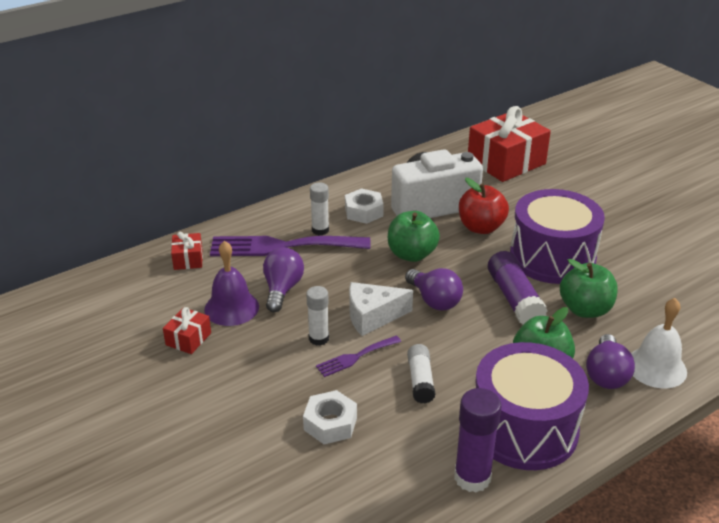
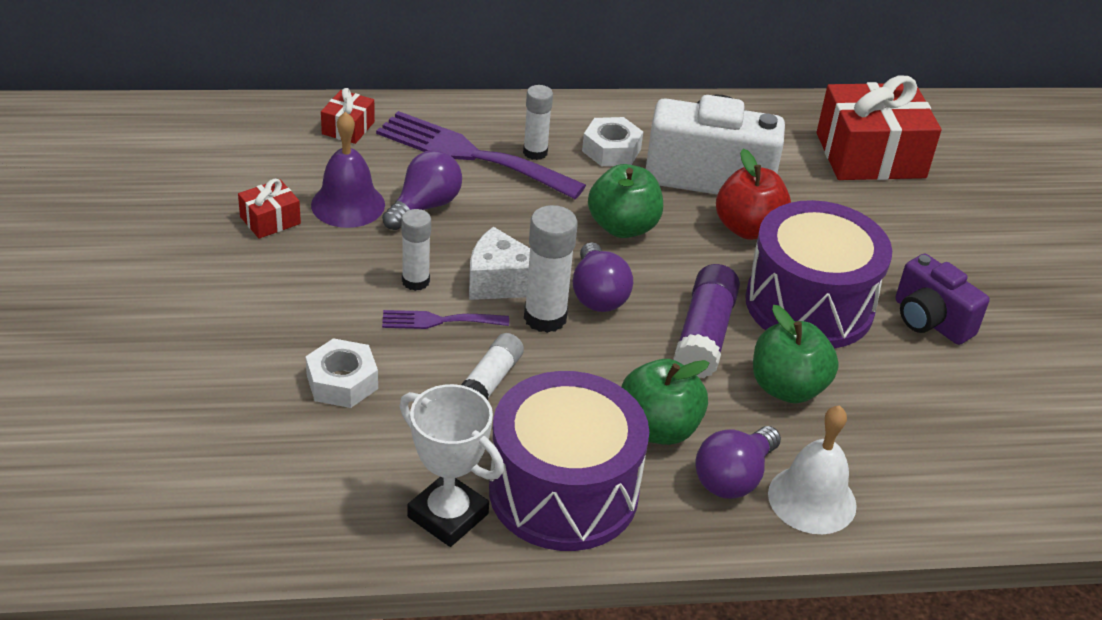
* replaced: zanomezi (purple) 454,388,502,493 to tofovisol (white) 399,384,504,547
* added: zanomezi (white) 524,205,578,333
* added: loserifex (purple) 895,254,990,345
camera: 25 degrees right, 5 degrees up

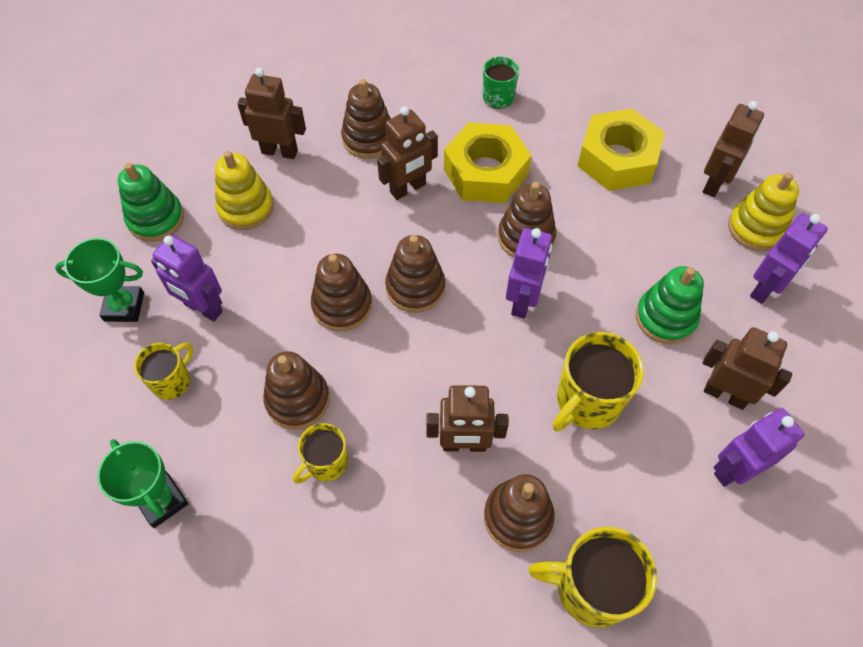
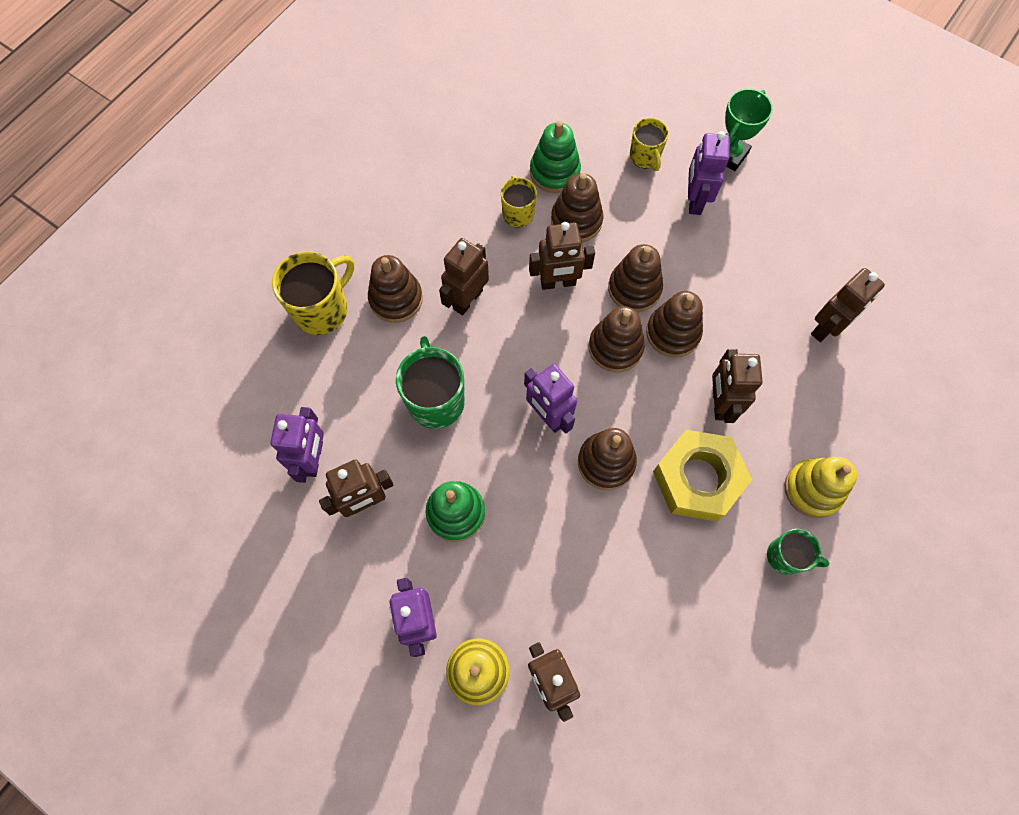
* removed: tofovisol (green) 97,439,188,528
* moved: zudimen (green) 118,163,184,242 to 530,121,581,193
* turned: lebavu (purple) 151,235,223,321 = 688,131,730,215 60 degrees counterclockwise
* moved: zudimen (yellow) 215,151,274,230 to 785,457,857,518
* moved: zudimen (brown) 341,79,391,159 to 646,291,703,358
* recoloured: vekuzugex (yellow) 553,332,644,432 to vekuzugex (green) 396,336,465,429
* removed: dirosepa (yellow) 577,109,665,191
* added: lebavu (brown) 529,222,595,290
camera: 125 degrees right, 10 degrees up

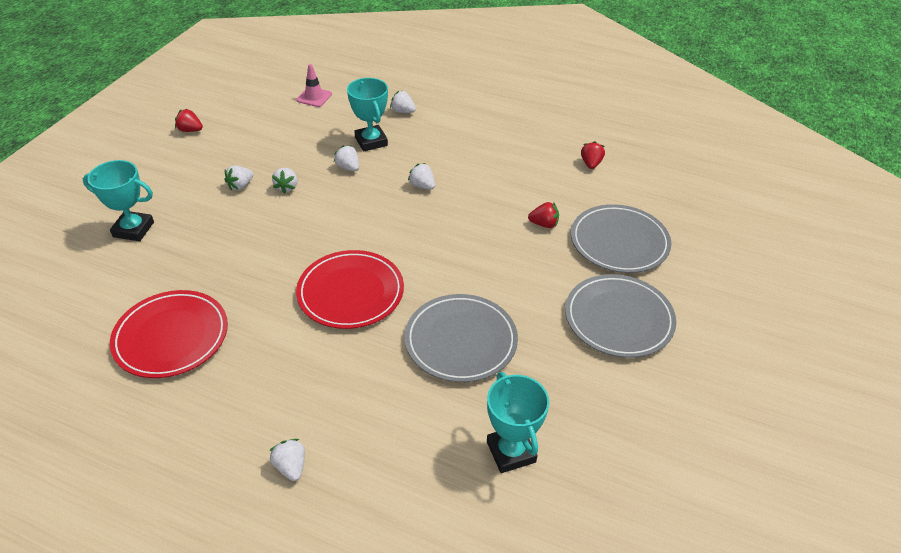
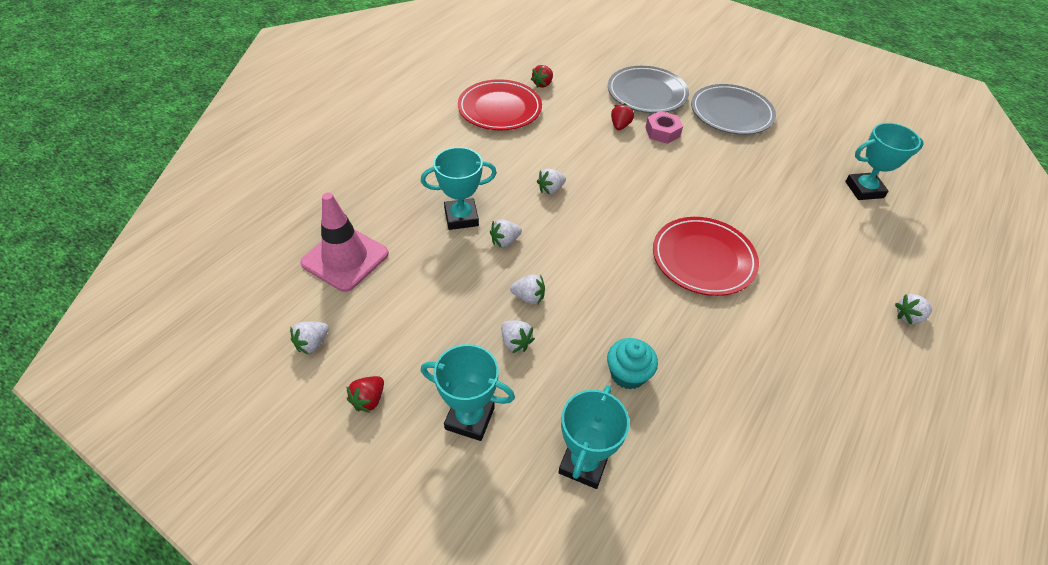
* moved: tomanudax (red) 110,290,228,378 to 458,79,542,130
* resized: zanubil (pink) 296,64,332,107 = 300,193,389,292 x1.78
* moved: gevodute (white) 390,91,416,113 to 290,321,329,355
* removed: tomanudax (grey) 405,294,518,382
* turned: gevodute (red) 581,141,605,169 = 531,65,553,88 75 degrees counterclockwise
* added: tofovisol (turquoise) 421,344,515,441
* added: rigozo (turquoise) 607,338,658,390
* added: dirosepa (pink) 645,111,683,144
camera: 80 degrees left, 5 degrees up

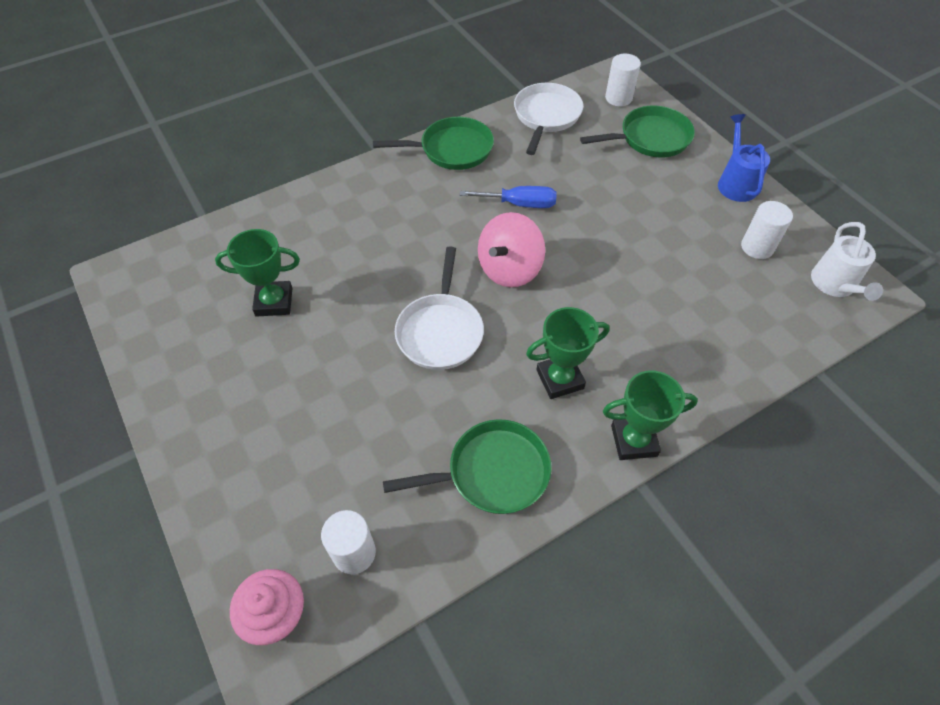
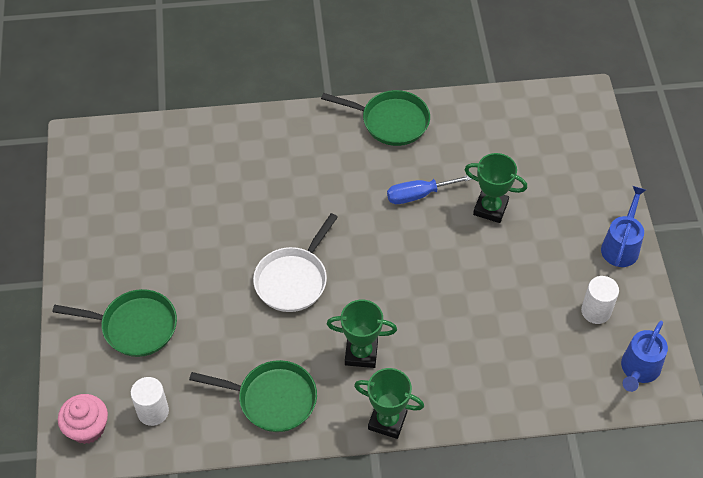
* moved: tofovisol (green) 215,229,300,317 to 464,153,527,223
* turned: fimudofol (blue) 460,186,557,208 = 387,175,472,204 135 degrees clockwise
* removed: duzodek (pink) 478,212,545,287
* removed: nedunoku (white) 514,83,583,155
* moved: nedunoku (green) 580,106,695,158 to 52,289,177,357
* removed: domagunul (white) 605,54,641,106
* recoloured: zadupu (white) 811,222,883,301 to zadupu (blue) 621,321,668,392
camera: 25 degrees right, 0 degrees up

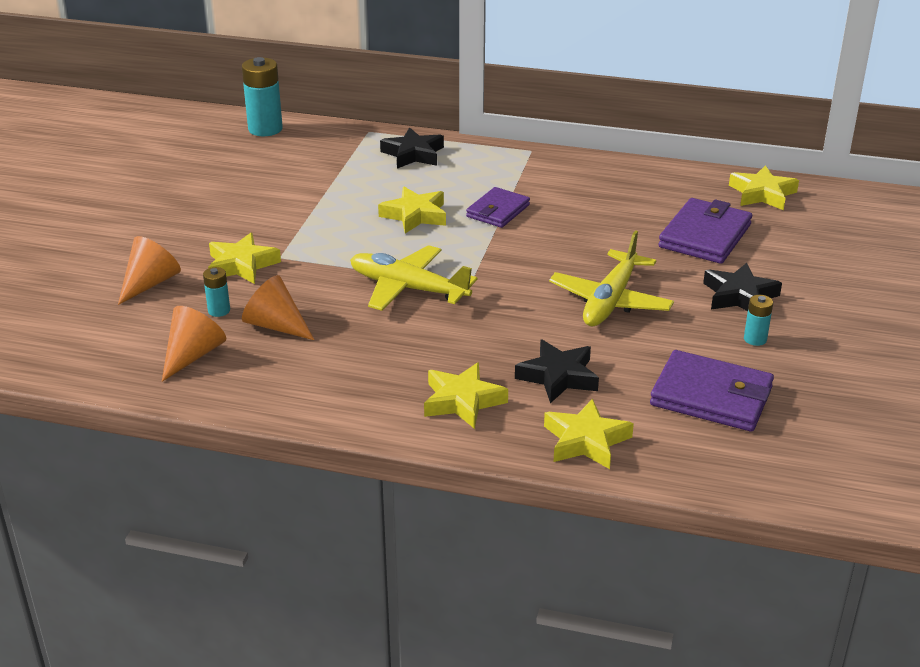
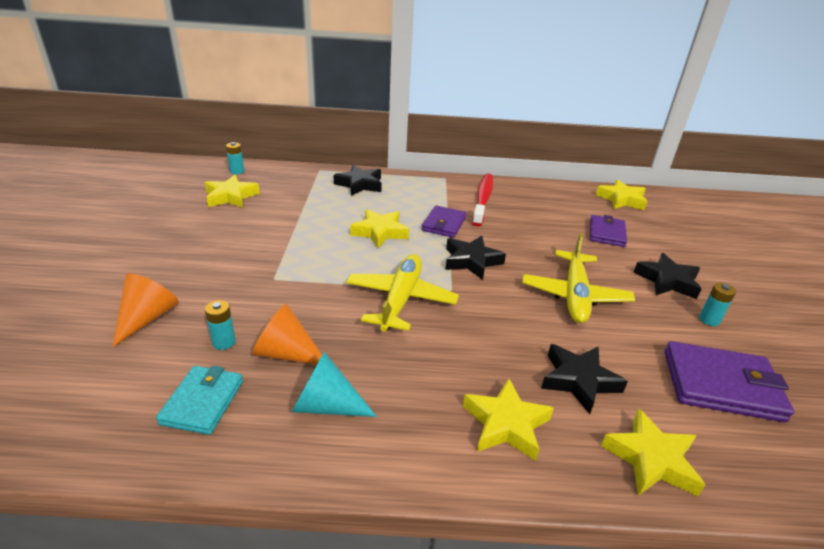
* replaced: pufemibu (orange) 162,306,226,382 to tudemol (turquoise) 156,365,243,435
* moved: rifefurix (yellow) 208,233,281,284 to 204,175,260,208
* resized: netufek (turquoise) 242,57,283,136 = 226,142,244,175 x0.52
* turned: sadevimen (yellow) 350,245,477,311 = 346,254,459,332 90 degrees clockwise
* resized: tudemol (purple) 658,198,752,264 = 590,215,627,247 x0.65
* added: pufemibu (turquoise) 292,352,377,417
* added: rifefurix (black) 445,236,506,280
* added: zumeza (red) 472,173,493,226
camera: 15 degrees left, 0 degrees up

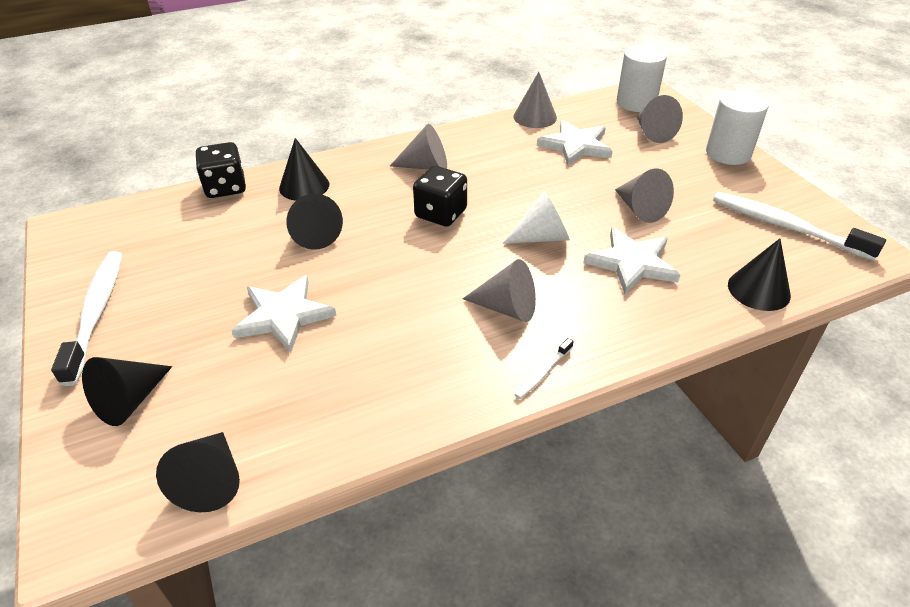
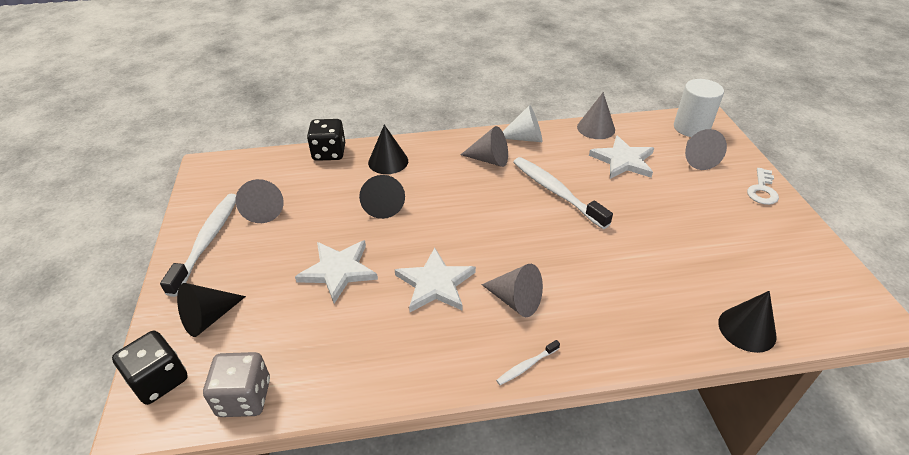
* replaced: pufemibu (black) 156,432,240,512 to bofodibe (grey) 203,352,270,417
* moved: bofodibe (black) 413,166,467,227 to 112,331,188,405
* moved: pufemibu (white) 502,190,570,244 to 503,105,542,142
* moved: rifefurix (white) 583,227,680,294 to 395,248,476,312
* moved: pufemibu (grey) 615,168,674,223 to 236,179,284,223
* replaced: domagunul (white) 706,91,769,165 to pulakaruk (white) 747,168,779,205
* moved: zumeza (white) 713,192,886,261 to 513,157,613,229
camera: 15 degrees right, 0 degrees up

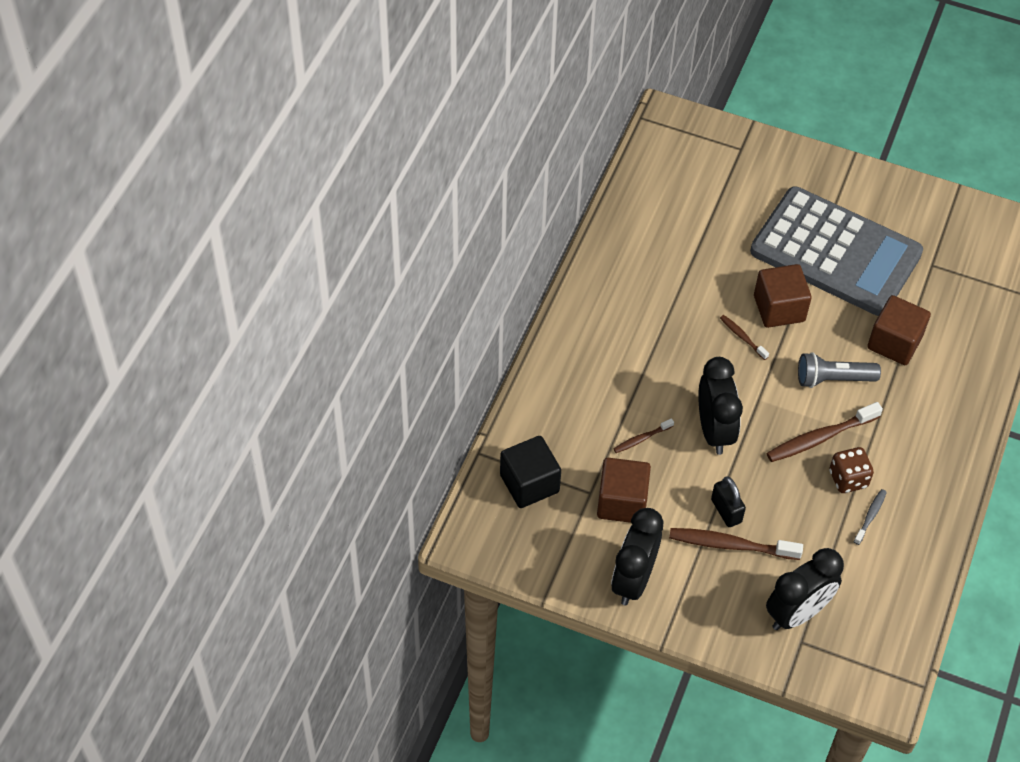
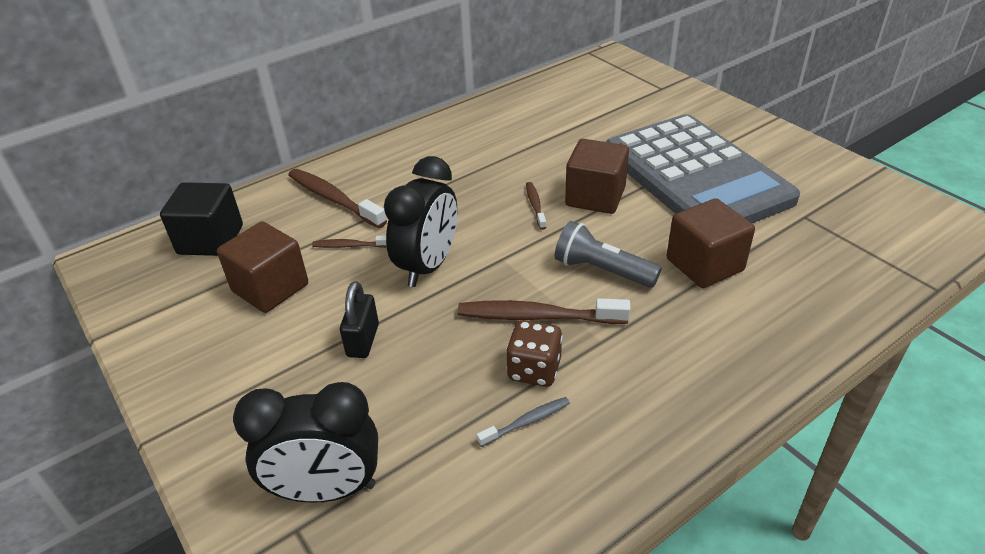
* removed: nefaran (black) 611,508,663,605
* moved: zumeza (brown) 669,528,803,560 to 288,169,387,228
camera: 35 degrees right, 15 degrees down

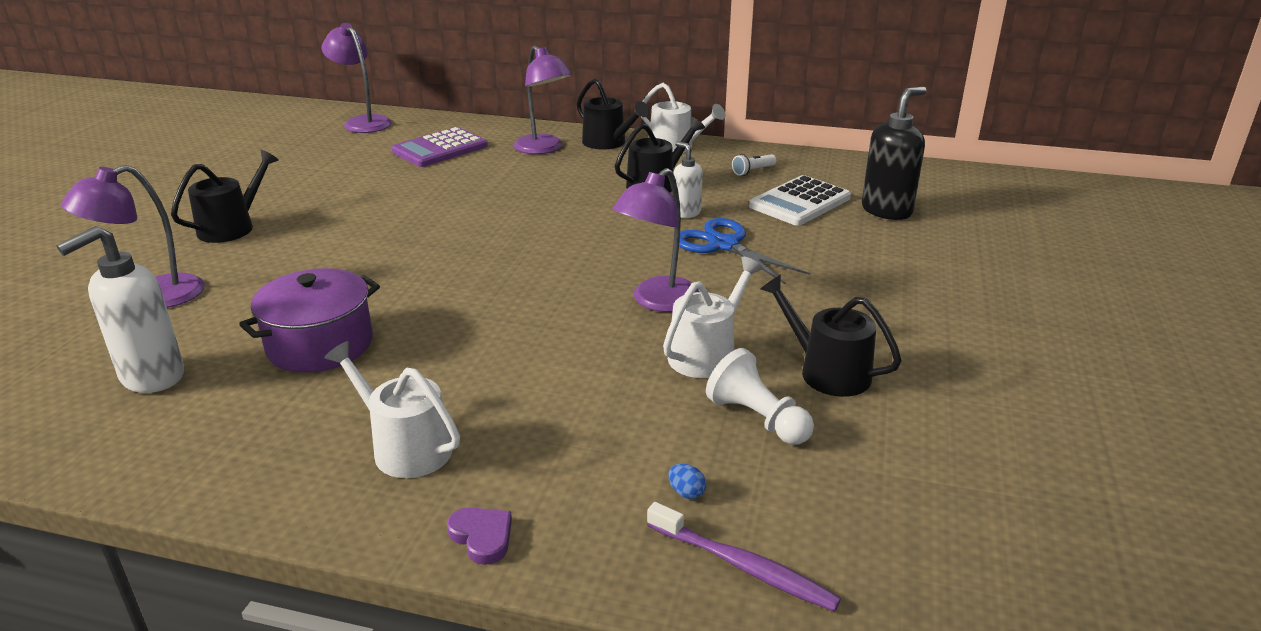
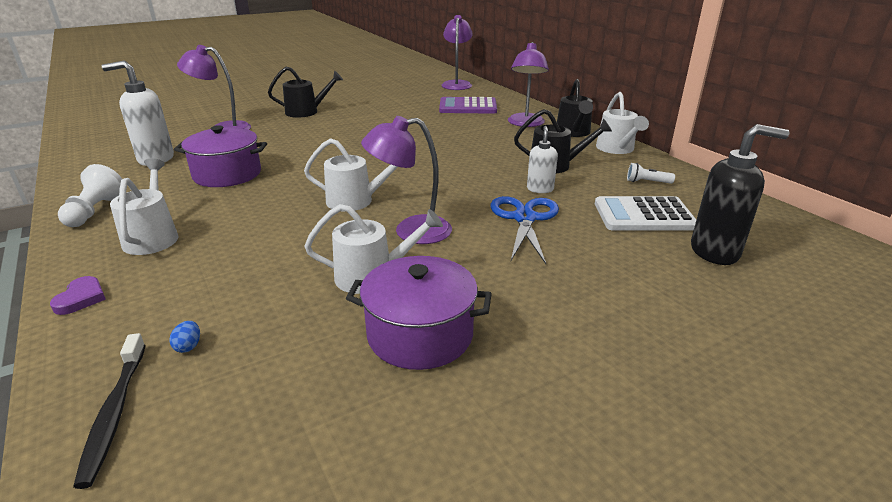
* recoloured: zumeza (purple) 647,502,841,612 to zumeza (black) 73,333,146,489
* moved: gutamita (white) 706,348,814,445 to 58,164,122,227
* replaced: zadupu (black) 760,274,902,397 to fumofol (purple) 346,256,492,370
* added: zadupu (white) 304,138,397,212
camera: 45 degrees right, 0 degrees up

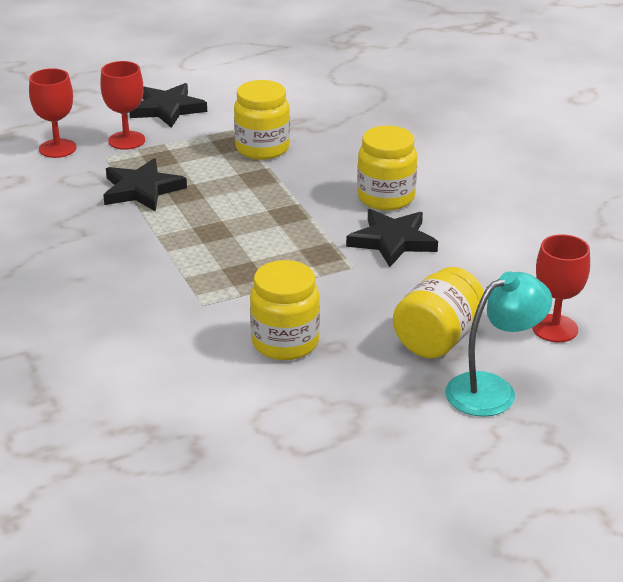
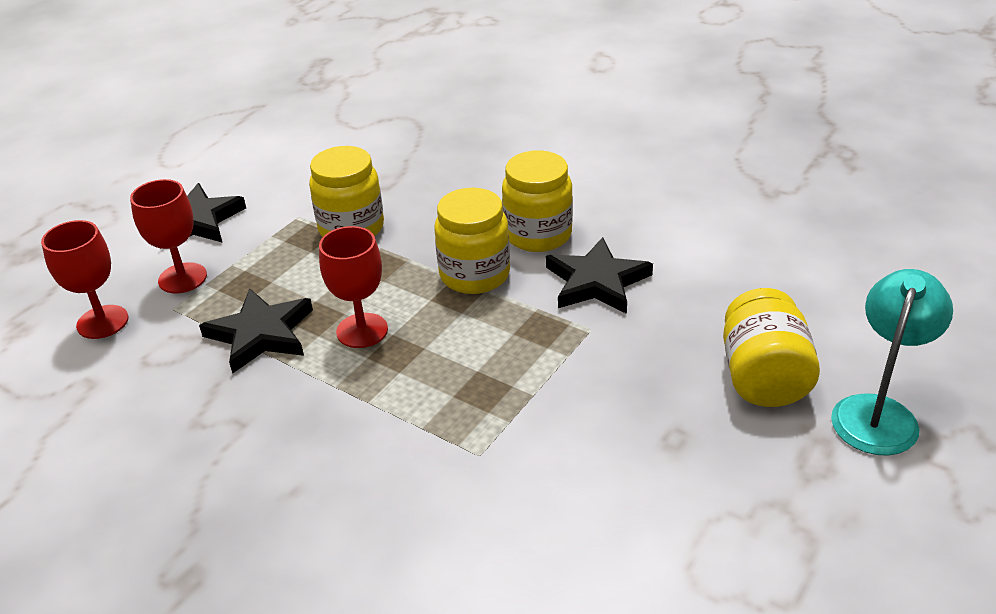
* moved: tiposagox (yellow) 250,260,320,360 to 435,188,510,294
* moved: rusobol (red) 532,234,590,342 to 319,226,388,348
camera: 30 degrees left, 5 degrees up

